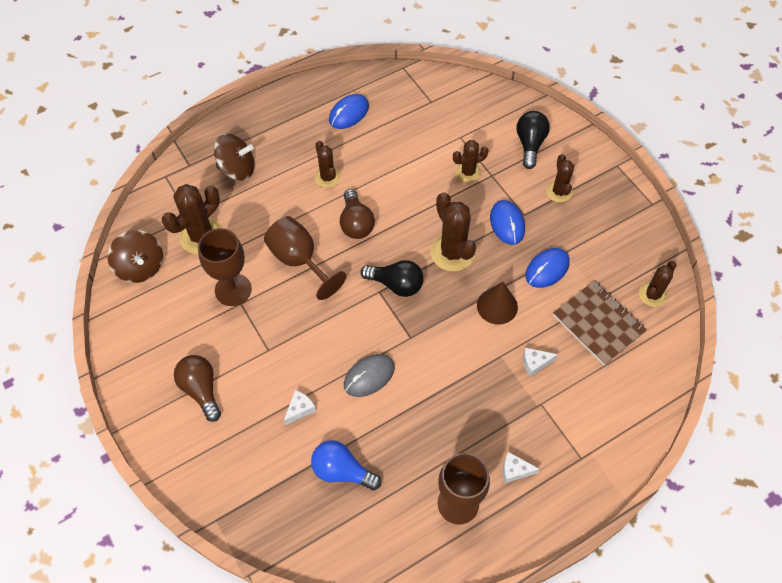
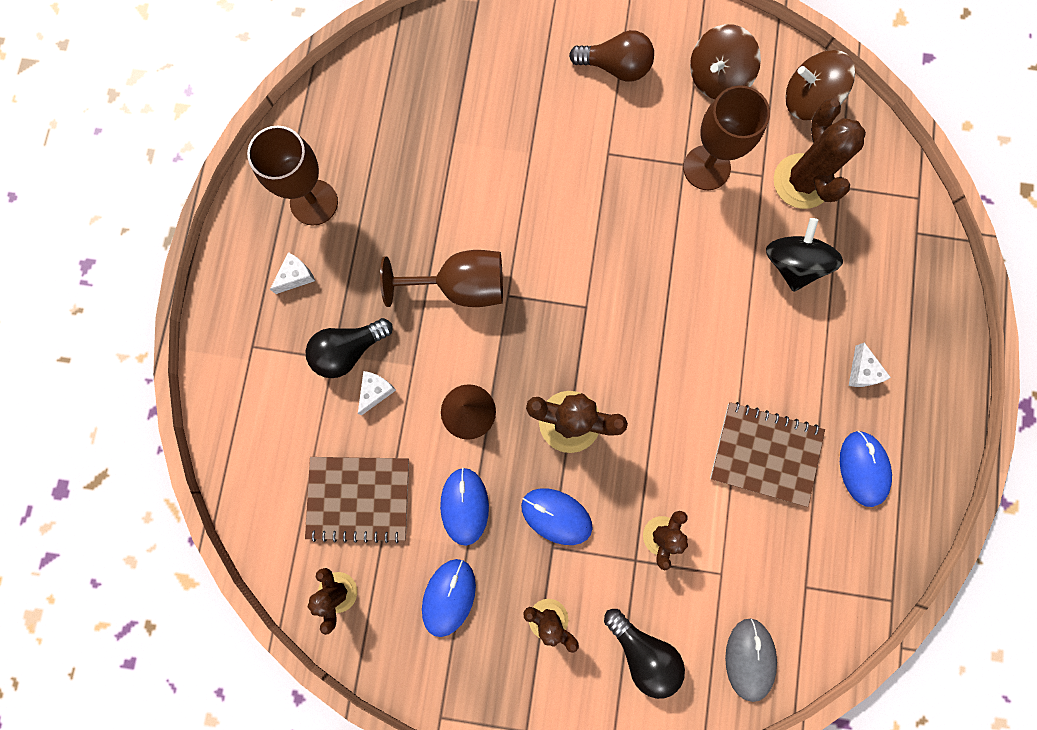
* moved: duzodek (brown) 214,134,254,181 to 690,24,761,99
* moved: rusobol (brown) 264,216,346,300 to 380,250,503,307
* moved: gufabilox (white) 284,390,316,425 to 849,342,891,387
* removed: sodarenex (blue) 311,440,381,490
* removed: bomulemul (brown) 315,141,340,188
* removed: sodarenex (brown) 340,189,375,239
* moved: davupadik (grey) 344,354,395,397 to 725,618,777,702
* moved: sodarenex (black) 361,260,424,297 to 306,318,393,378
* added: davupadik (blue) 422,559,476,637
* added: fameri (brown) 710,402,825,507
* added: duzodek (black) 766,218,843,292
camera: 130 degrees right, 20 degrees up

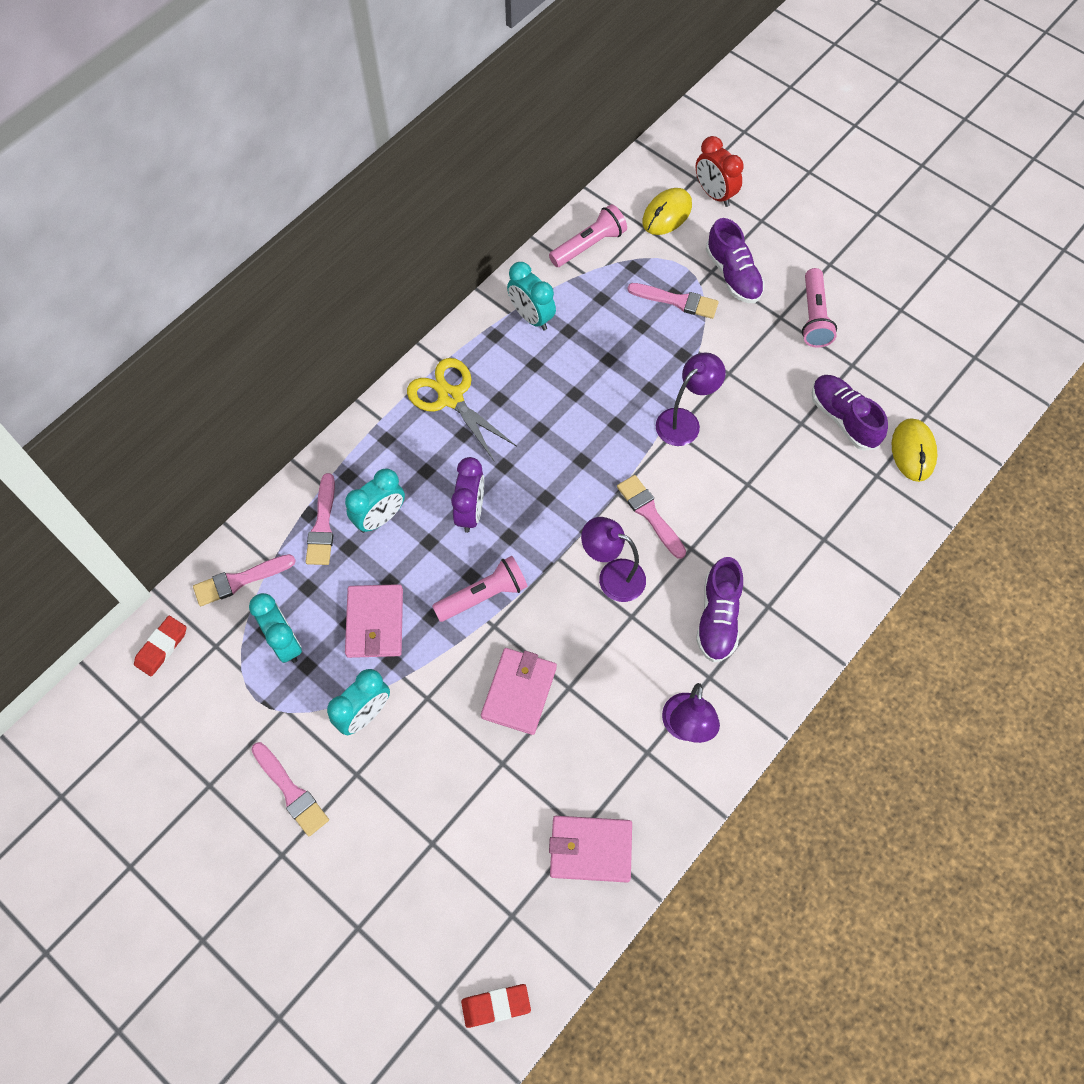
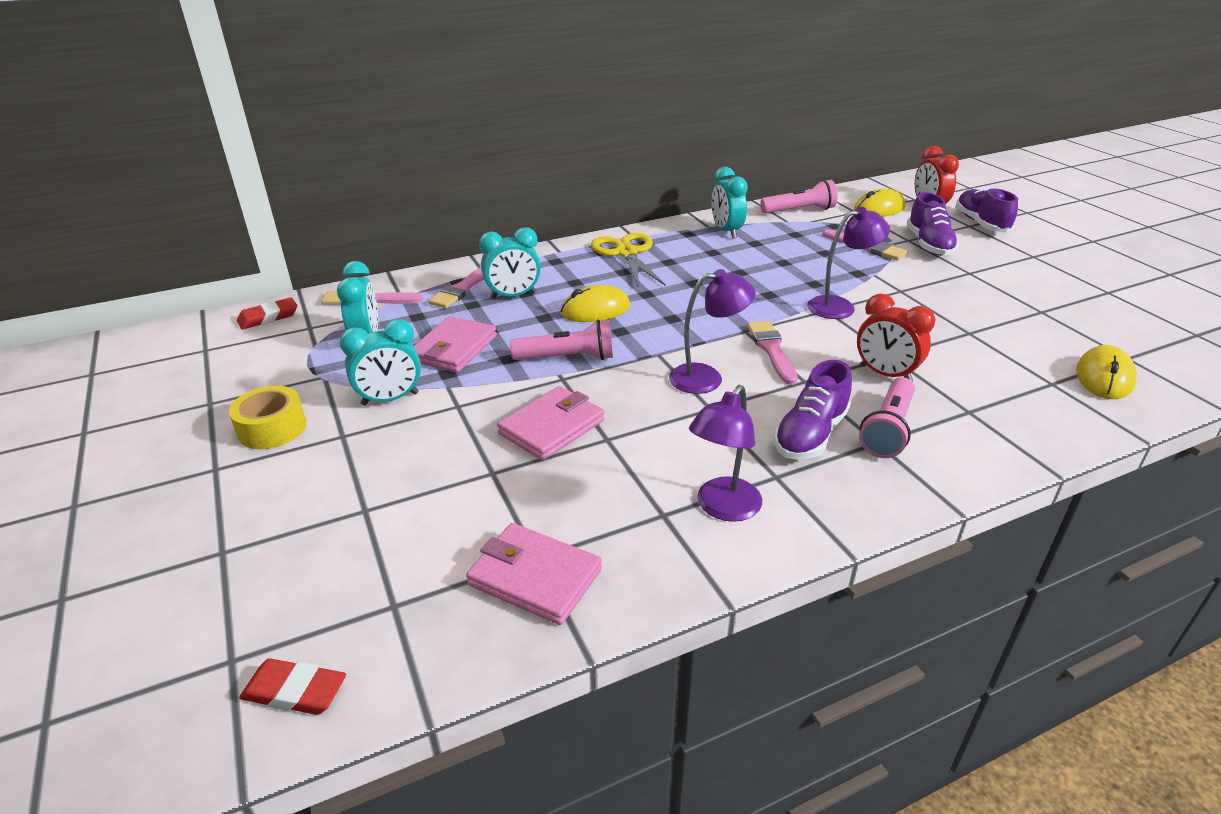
* replaced: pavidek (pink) 251,742,329,836 to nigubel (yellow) 229,386,306,449
* replaced: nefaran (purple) 451,457,484,533 to davupadik (yellow) 561,285,630,322
* turned: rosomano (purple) 581,517,646,602 = 669,269,756,394 120 degrees clockwise
* moved: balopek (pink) 802,268,837,348 to 859,377,915,458
* moved: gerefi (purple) 812,375,888,451 to 955,187,1018,233
* added: nefaran (red) 857,293,935,382
camera: 25 degrees right, 30 degrees down

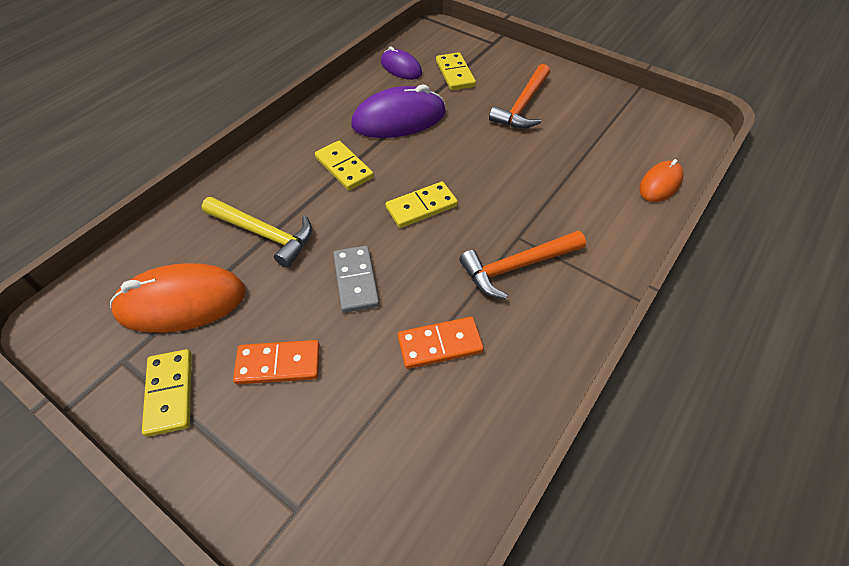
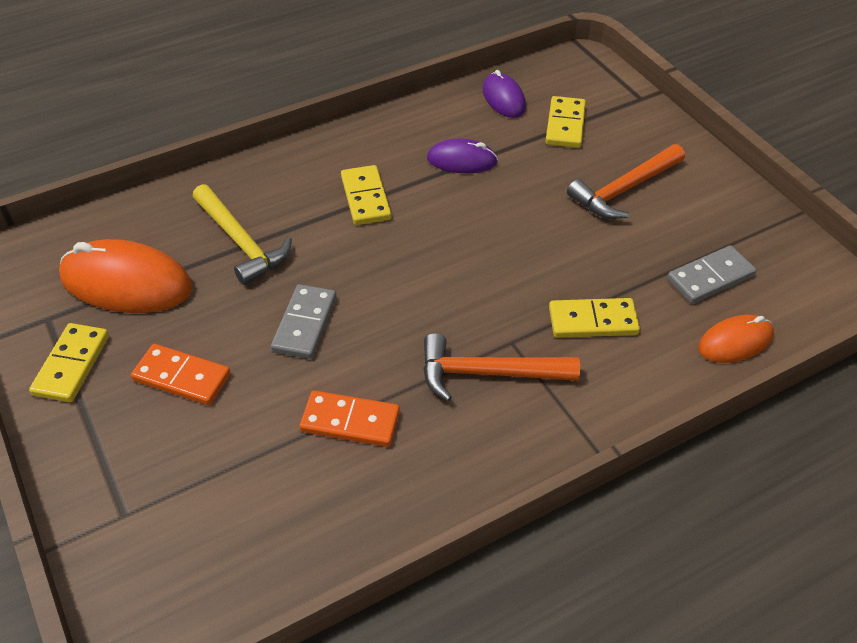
* resized: davupadik (purple) 351,85,446,138 = 427,139,498,173 x0.57
* moved: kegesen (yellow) 386,182,458,228 to 549,298,640,338
* added: kegesen (grey) 667,245,756,304
camera: 25 degrees right, 5 degrees down

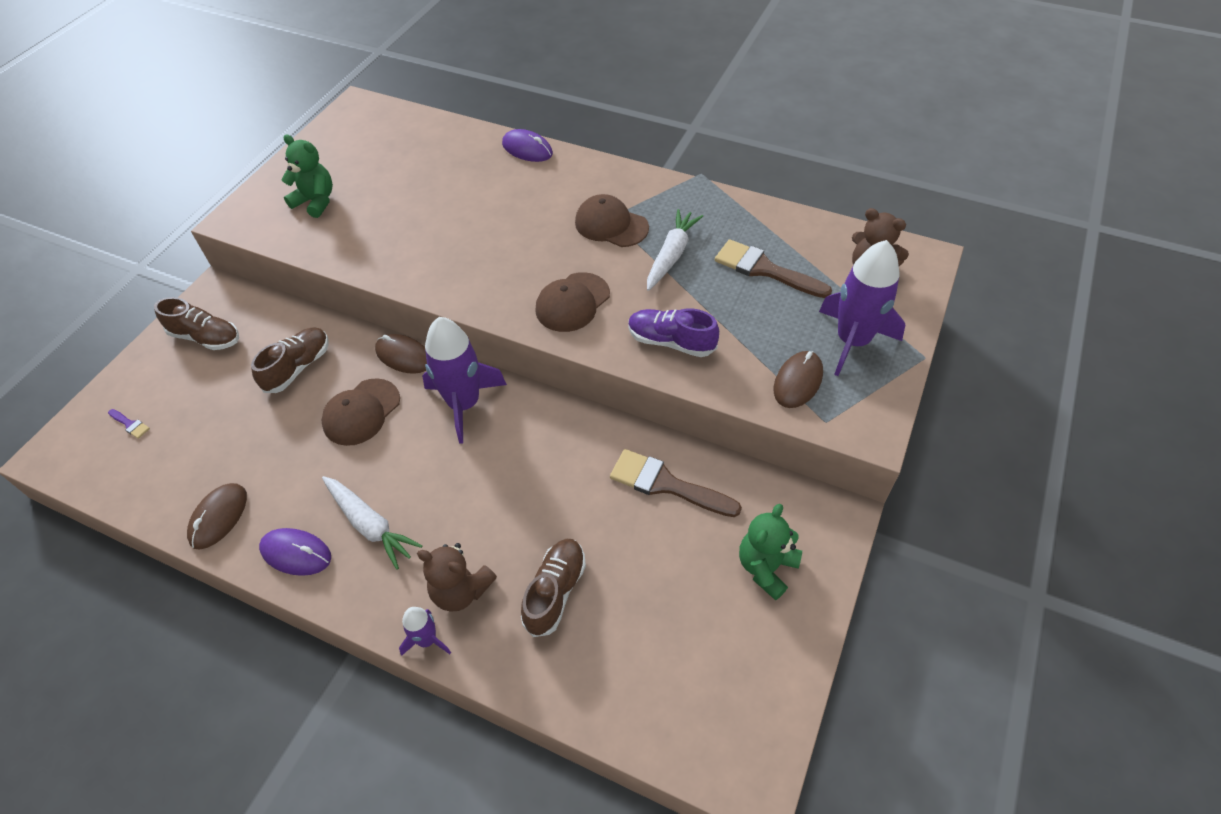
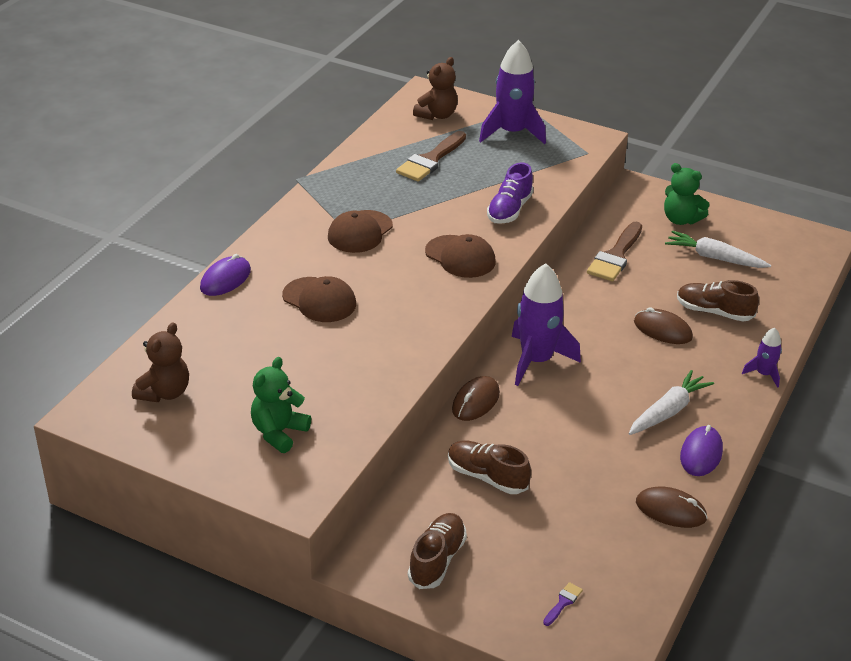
* moved: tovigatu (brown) 321,378,400,446 to 282,276,356,322
* moved: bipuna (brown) 417,543,497,611 to 132,322,189,402
* moved: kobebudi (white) 647,209,703,291 to 665,231,771,268
* moved: davupadik (brown) 774,351,823,408 to 634,307,693,344
camera: 90 degrees left, 15 degrees down

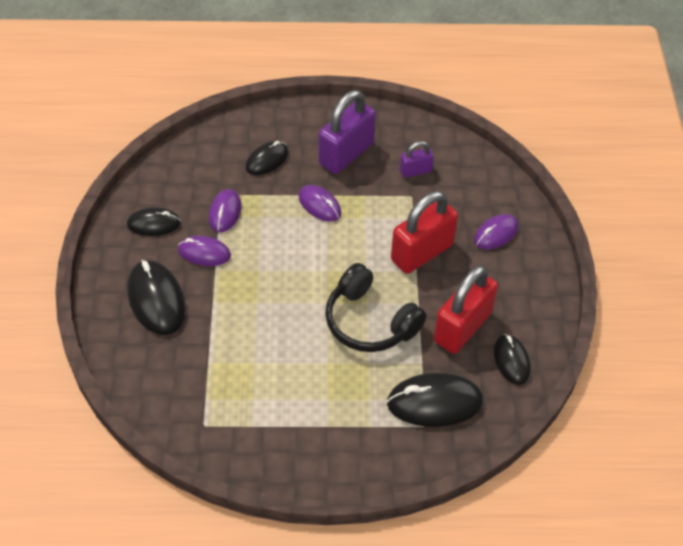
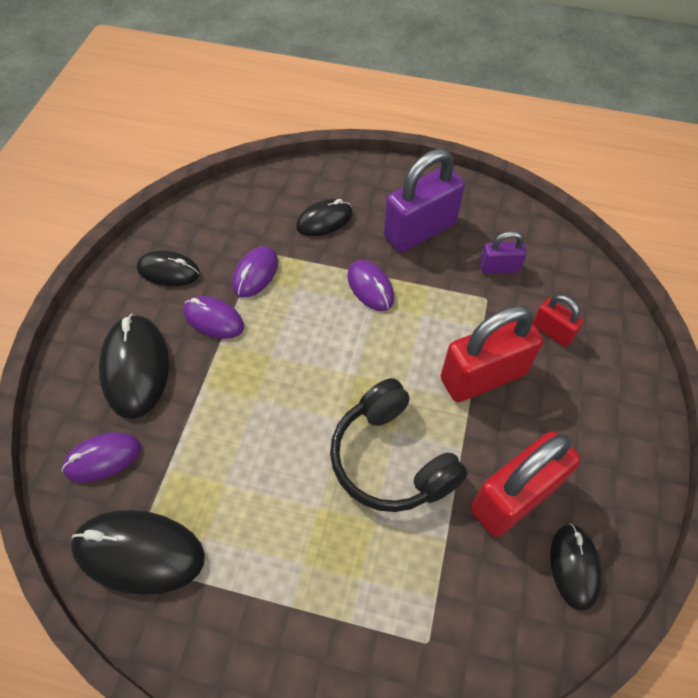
* moved: davupadik (black) 387,373,484,427 to 71,510,205,595
* moved: davupadik (purple) 474,214,519,249 to 62,433,141,482
* added: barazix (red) 533,295,583,347
camera: 15 degrees right, 5 degrees up

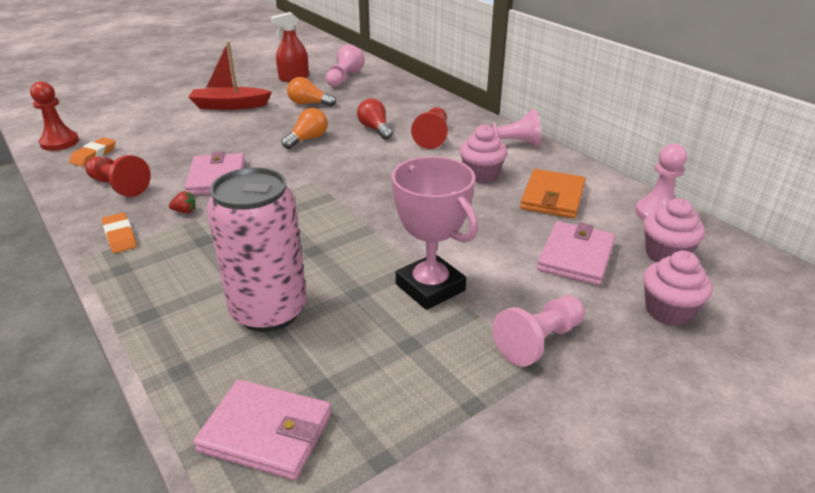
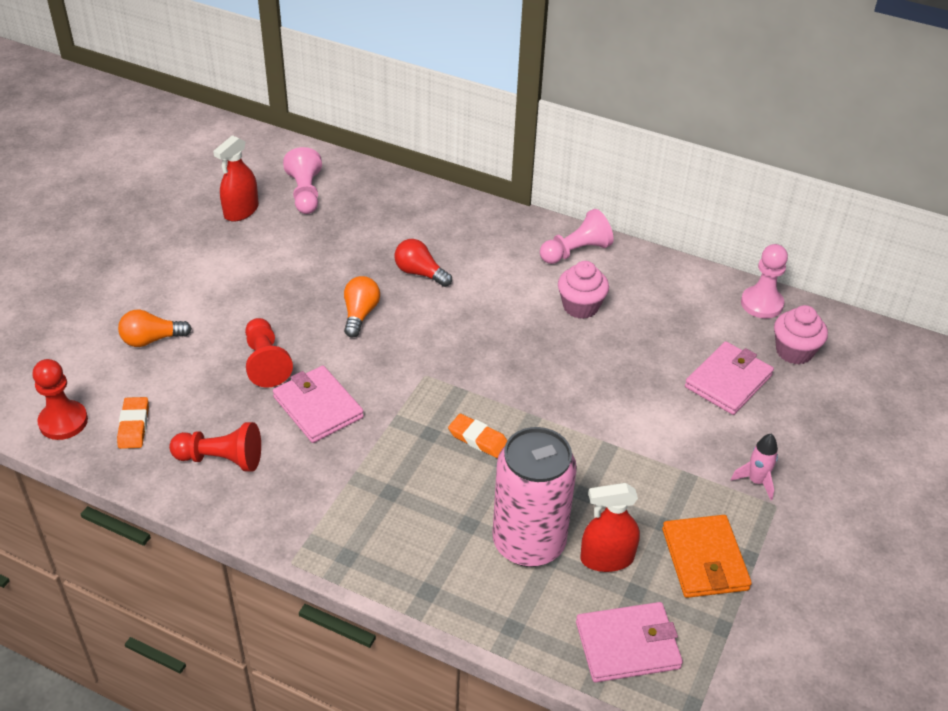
* moved: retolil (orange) 102,213,137,253 to 448,414,507,458
* removed: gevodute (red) 169,191,196,213
* removed: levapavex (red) 189,42,272,110
* moved: sodarenex (orange) 287,77,336,106 to 118,310,192,347
* removed: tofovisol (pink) 392,156,478,310
* moved: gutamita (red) 411,107,448,149 to 245,318,293,387
* replaced: gutamita (pink) 493,296,585,367 to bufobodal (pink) 731,434,778,500
* moved: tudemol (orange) 520,169,585,218 to 662,515,752,598
* turned: tudemol (pink) 537,221,615,285 = 685,341,774,415 45 degrees clockwise
* removed: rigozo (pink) 643,251,713,326
* added: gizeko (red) 580,483,640,572
camera: 30 degrees left, 10 degrees up

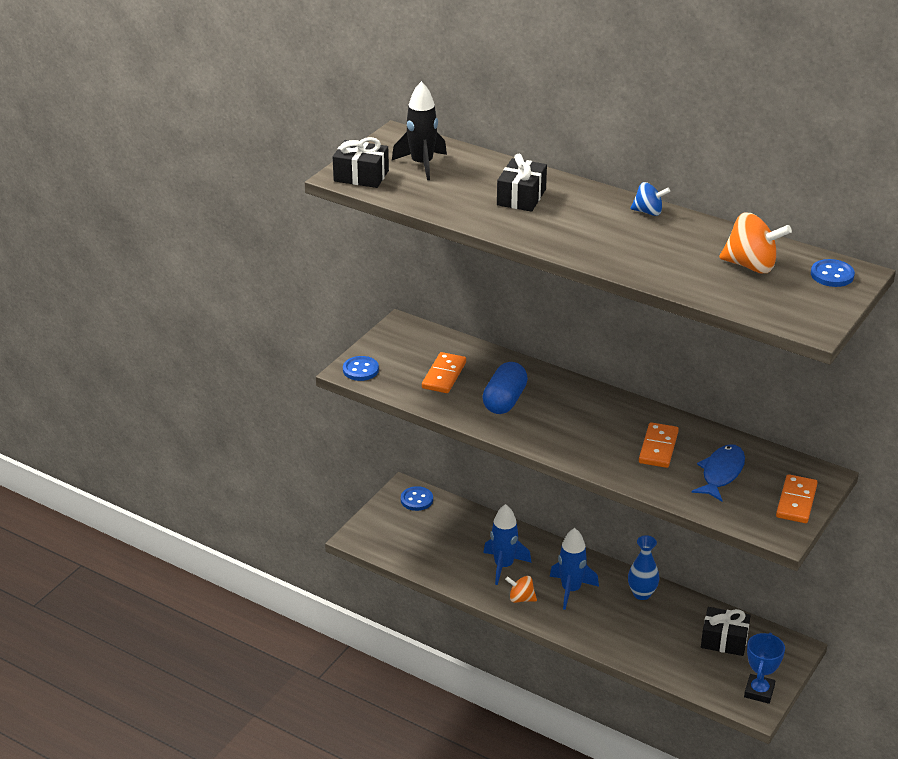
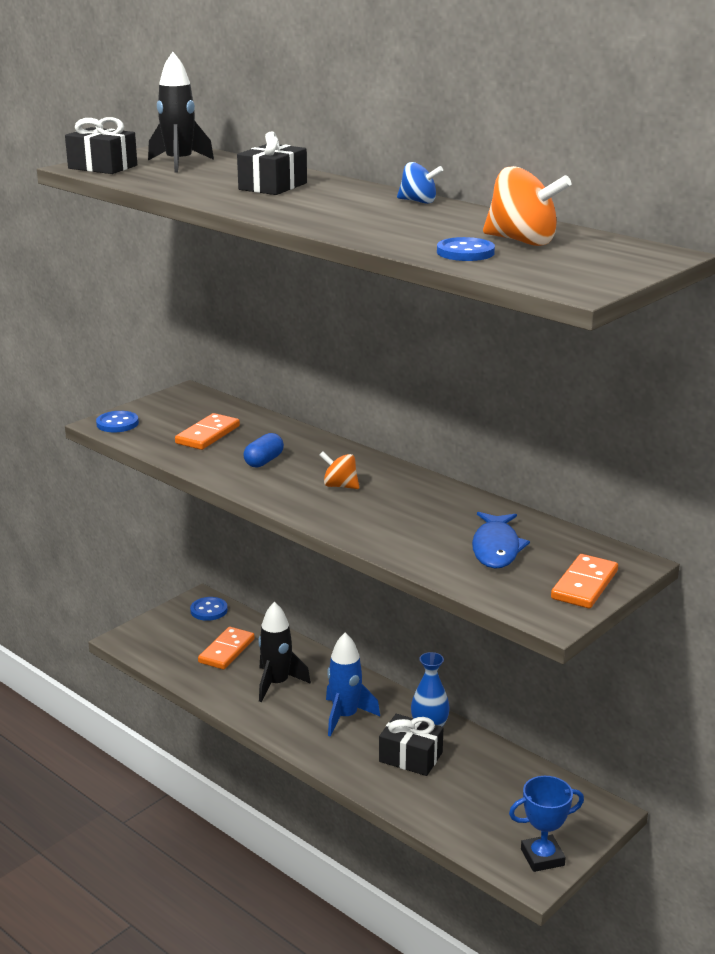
* resized: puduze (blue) 482,362,528,414 = 243,433,284,468 x0.63
* recoloured: bufobodal (blue) 483,504,532,585 to bufobodal (black) 258,602,311,702
* moved: duzodek (orange) 505,576,537,603 to 320,452,359,489
* moved: kegesen (orange) 639,422,679,468 to 198,627,255,669
* turned: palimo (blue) 691,444,745,501 = 472,512,530,569 150 degrees clockwise
* moved: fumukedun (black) 701,607,751,656 to 379,714,444,776
* turned: tofovisol (blue) 744,633,785,704 = 509,776,584,872 45 degrees clockwise
* moved: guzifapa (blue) 811,259,855,287 to 437,237,495,261
camera: 10 degrees right, 10 degrees down

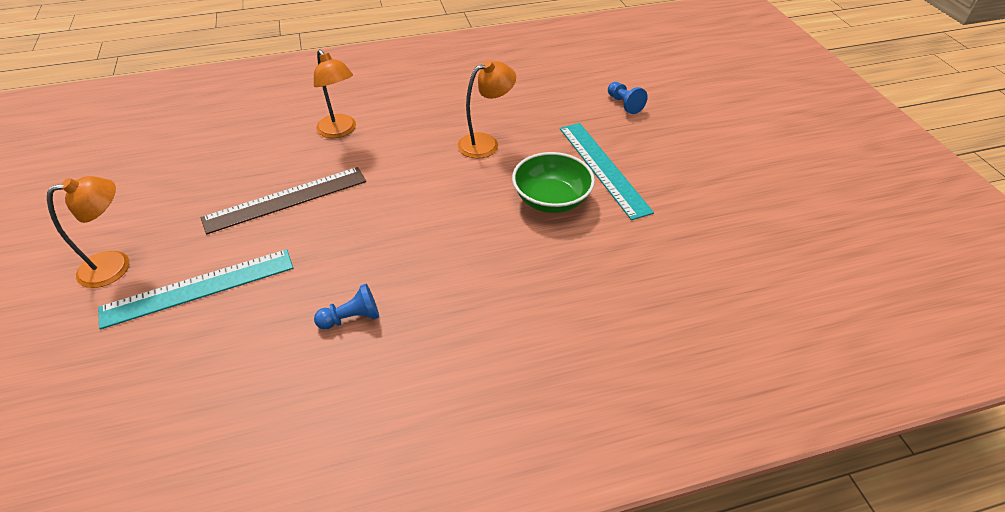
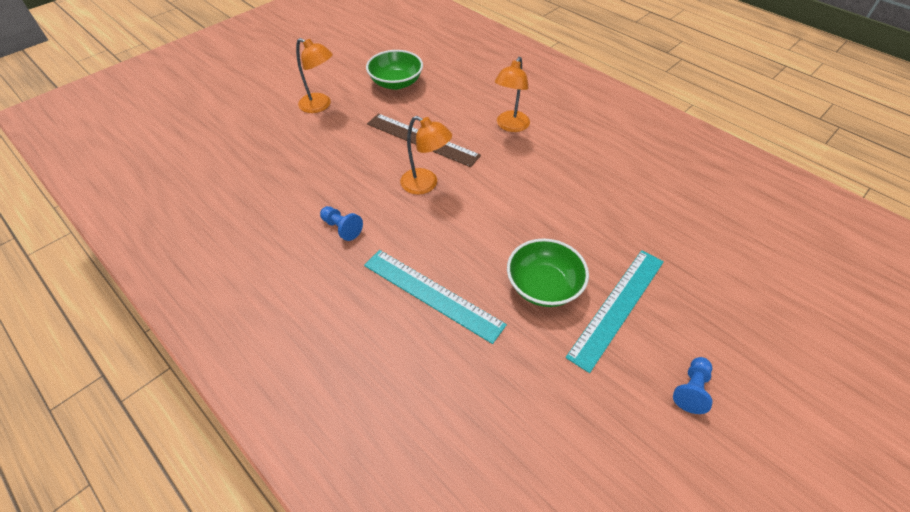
* moved: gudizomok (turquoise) 98,249,293,329 to 364,250,507,344
* moved: rosomano (orange) 458,60,516,159 to 400,116,452,195
* moved: gutamita (blue) 608,82,648,114 to 673,357,713,414
* added: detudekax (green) 366,50,423,90
camera: 60 degrees right, 5 degrees up

